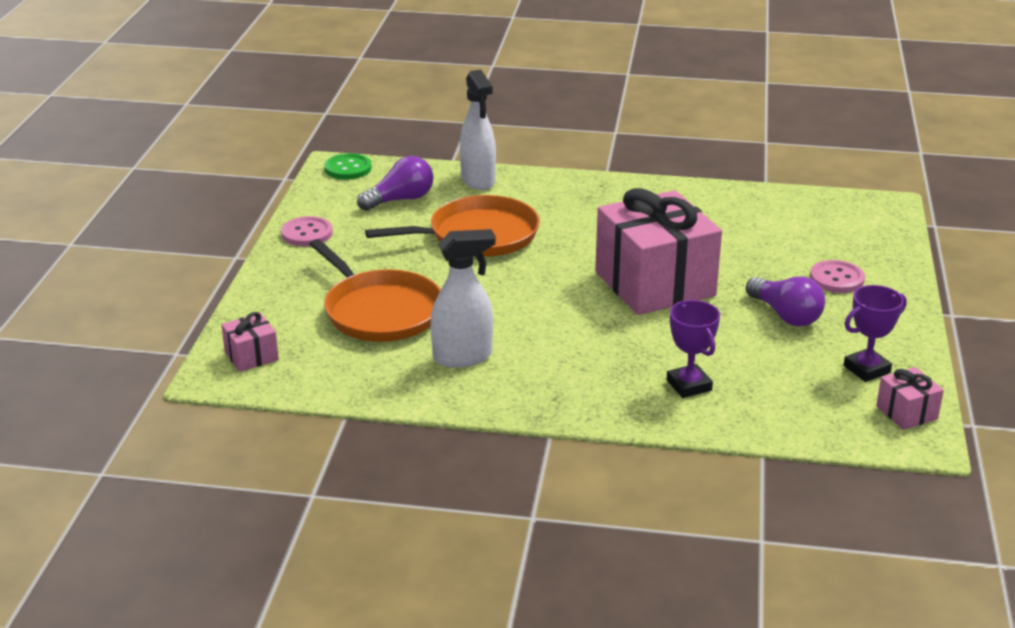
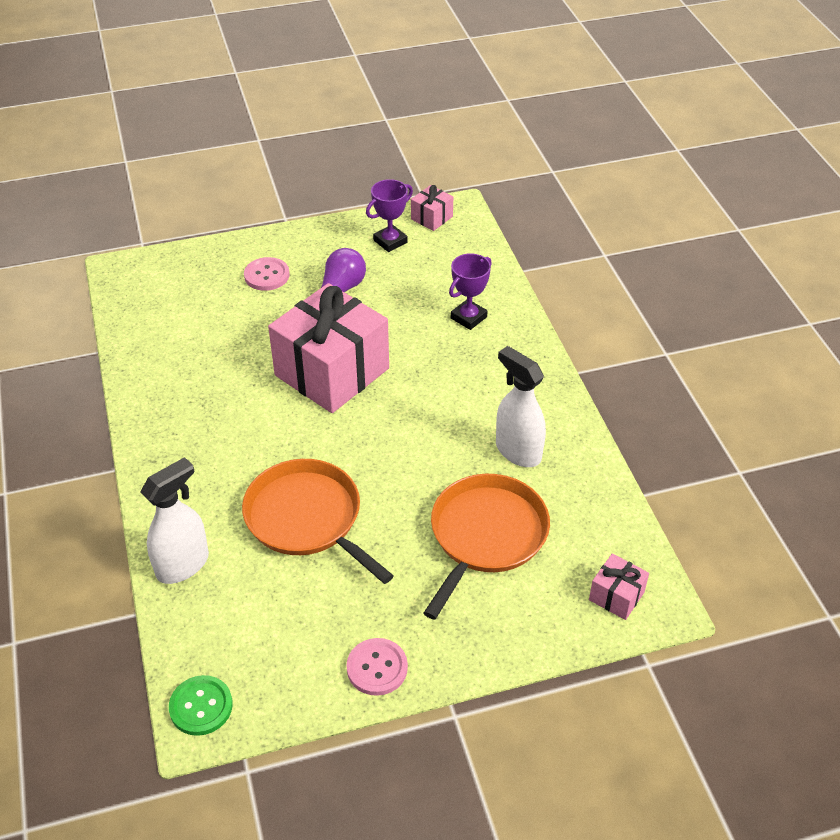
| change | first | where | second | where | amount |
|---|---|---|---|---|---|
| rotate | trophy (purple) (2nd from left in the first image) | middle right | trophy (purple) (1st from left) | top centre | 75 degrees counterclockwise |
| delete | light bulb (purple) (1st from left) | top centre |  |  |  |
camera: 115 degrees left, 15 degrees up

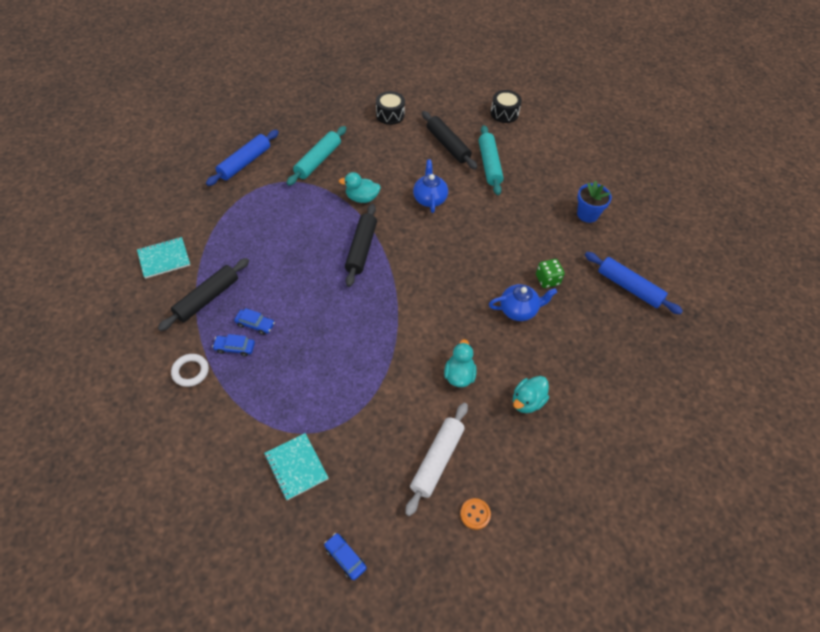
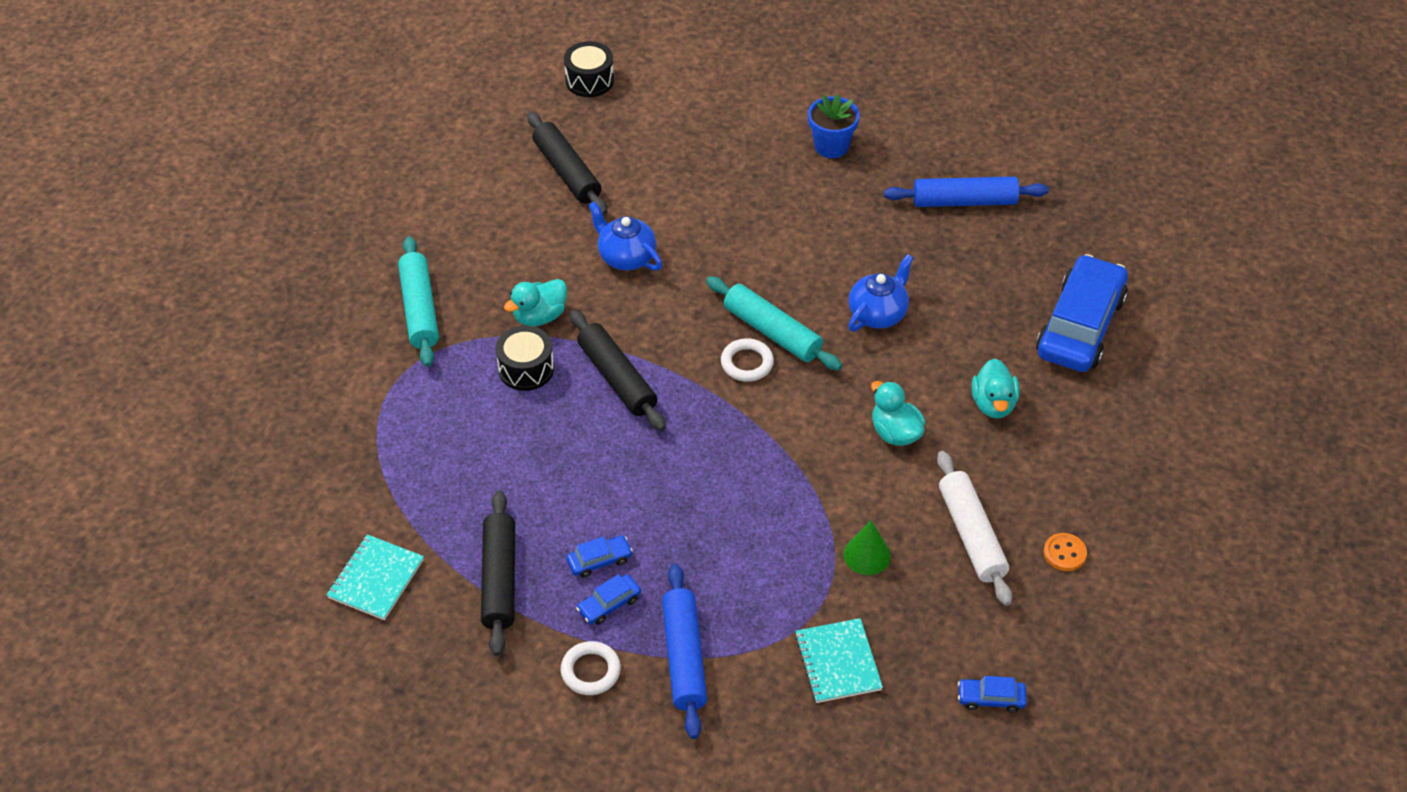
| change | first | where | second | where | amount |
|---|---|---|---|---|---|
| move | drum (black) (1st from left) | top centre |  | centre |  |
| rotate | rolling pin (black) (3rd from left in the first image) | top centre | rolling pin (black) (2nd from left) | top centre | 45 degrees clockwise |
| move | rolling pin (blue) (1st from left) | top left |  | bottom centre |  |
| move | rolling pin (turquoise) (2nd from left) | top centre |  | centre |  |
| insert |  |  | ring (white) (2nd from left) | centre |  |
| rotate | notebook (turquoise) (2nd from left) | bottom centre |  | bottom centre | 60 degrees clockwise |
| insert |  |  | cone (green) | bottom centre |  |
| insert |  |  | car (blue) (4th from left) | middle right |  |
| delete | dice (green) | middle right |  |  |  |
camera: 40 degrees left, 5 degrees down

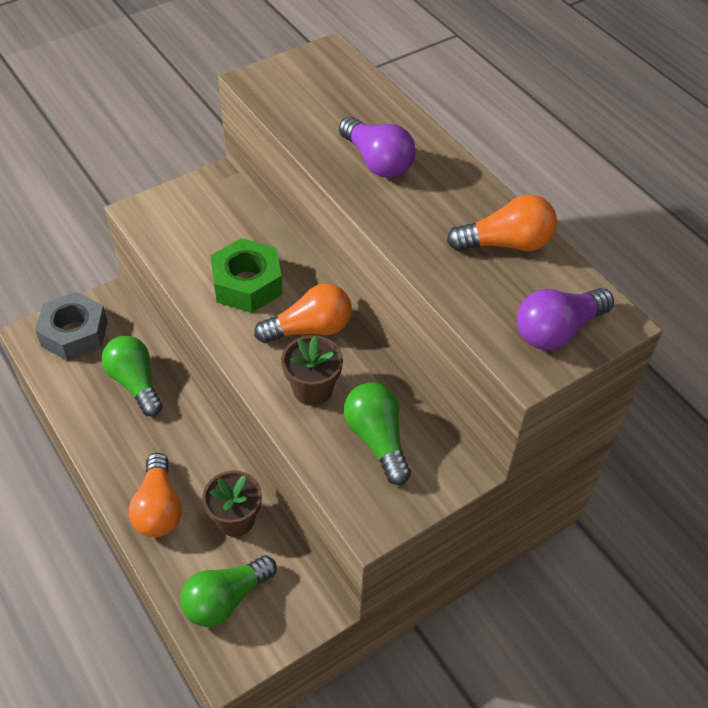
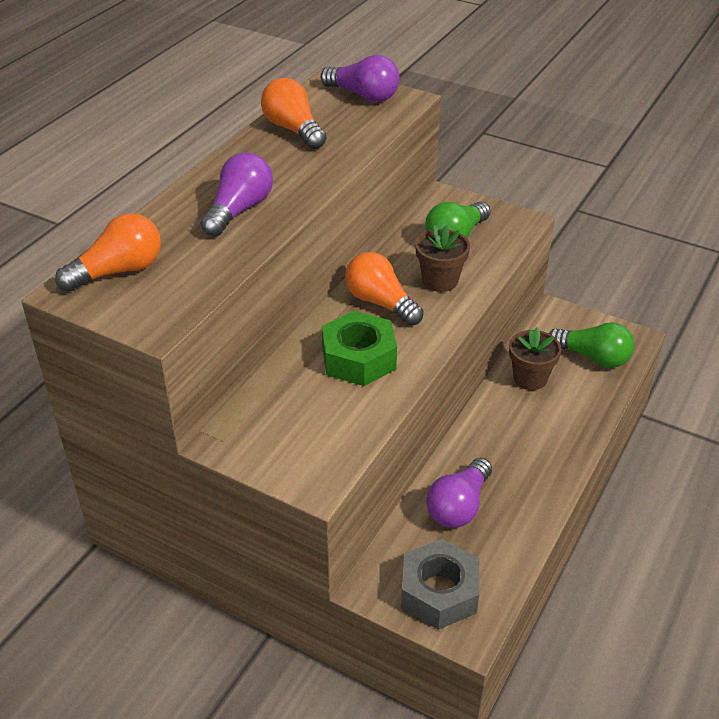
| change | first | where | second | where | amount |
|---|---|---|---|---|---|
| move | light bulb (orange) (1st from left) | bottom left |  | middle left |  |
| recolor | light bulb (green) (1st from left) | middle left | light bulb (purple) (3rd from left) | bottom centre |  |
camera: 115 degrees left, 10 degrees down

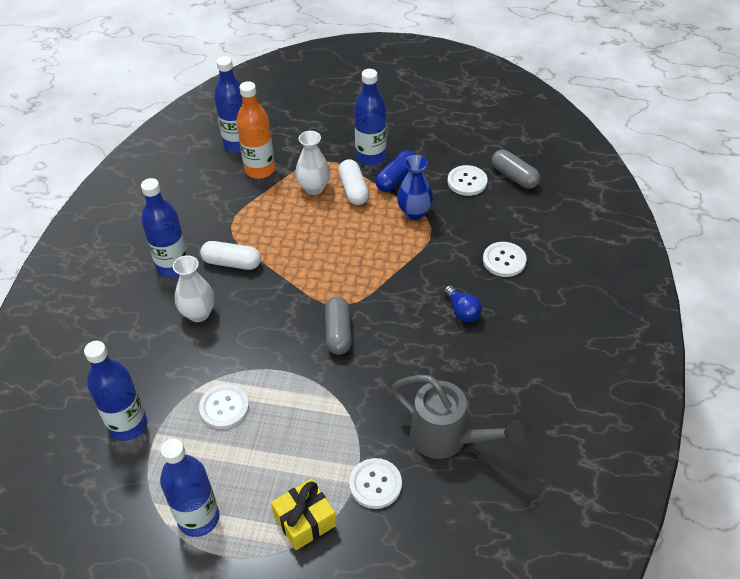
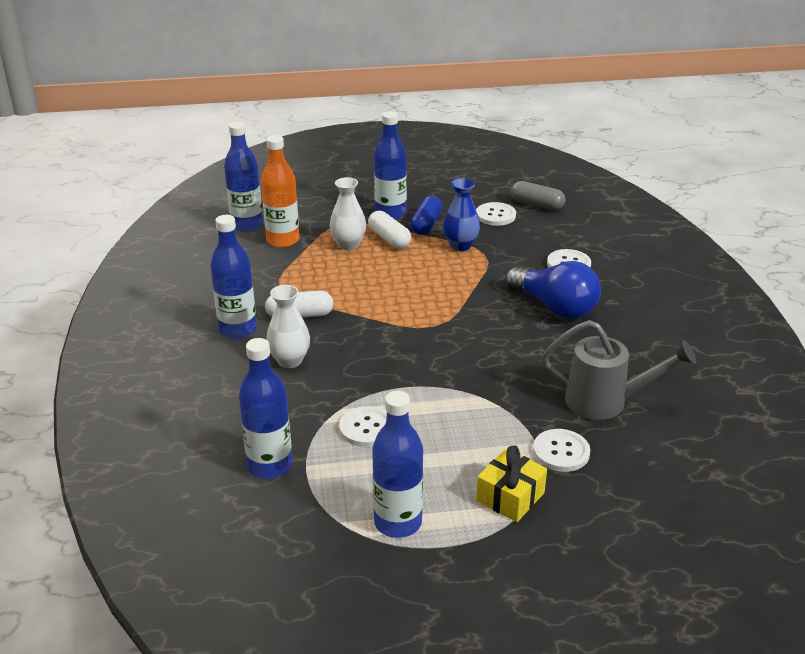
| change | first | where | second | where | amount |
|---|---|---|---|---|---|
| resize | light bulb (blue) | centre |  | middle right | x1.97 |
| delete | capsule (grey) (1st from left) | centre |  |  |  |
camera: 20 degrees left, 15 degrees down

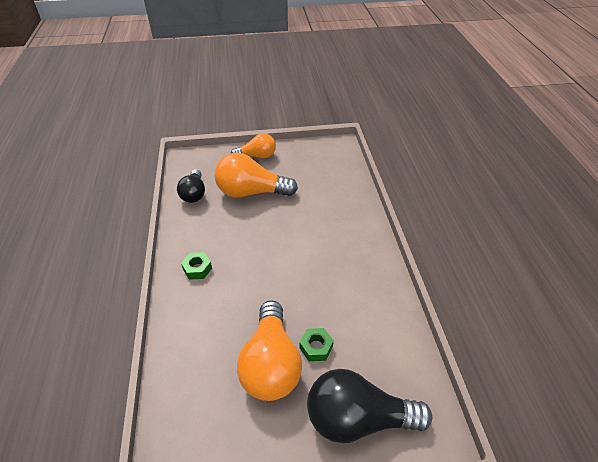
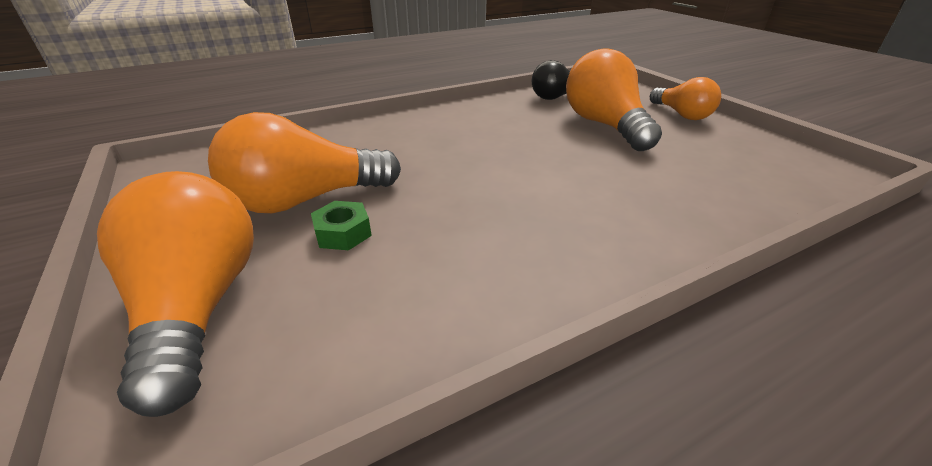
| change | first | where | second | where | amount |
|---|---|---|---|---|---|
| recolor | light bulb (black) (2nd from left) | bottom centre | light bulb (orange) (1st from left) | middle left |  |
| delete | nut (green) (1st from left) | middle left |  |  |  |
camera: 70 degrees right, 10 degrees down

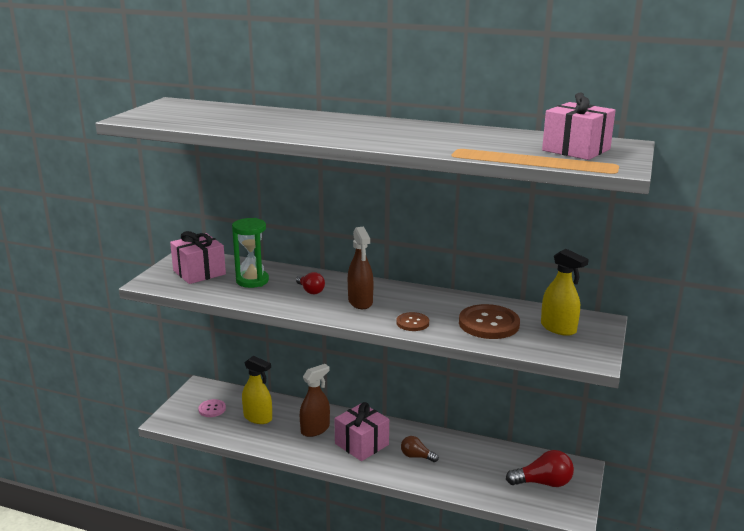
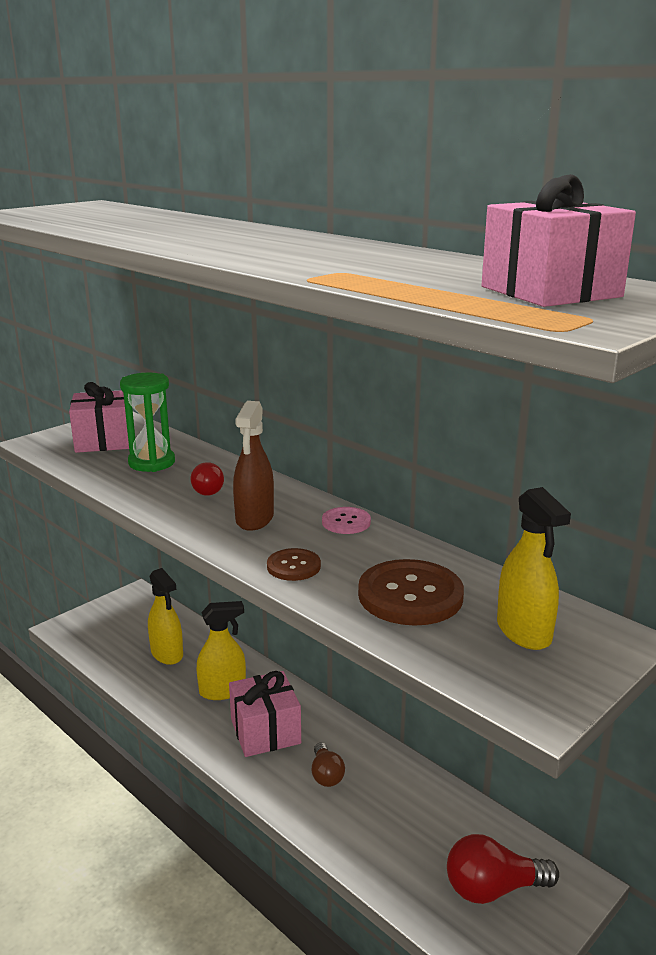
| change | first | where | second | where | amount |
|---|---|---|---|---|---|
| recolor | spray bottle (brown) (1st from left) | bottom centre | spray bottle (yellow) (2nd from left) | bottom centre |  |
| rotate | light bulb (brown) | bottom centre |  | bottom centre | 150 degrees counterclockwise |
| move | button (pink) | bottom left |  | centre |  |
| rotate | light bulb (red) (2nd from left) | bottom right |  | bottom right | 150 degrees clockwise |
camera: 25 degrees right, 0 degrees up

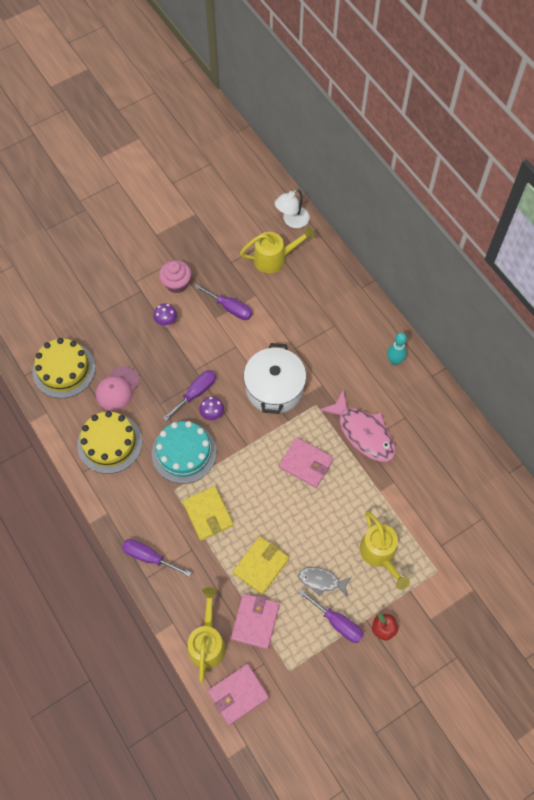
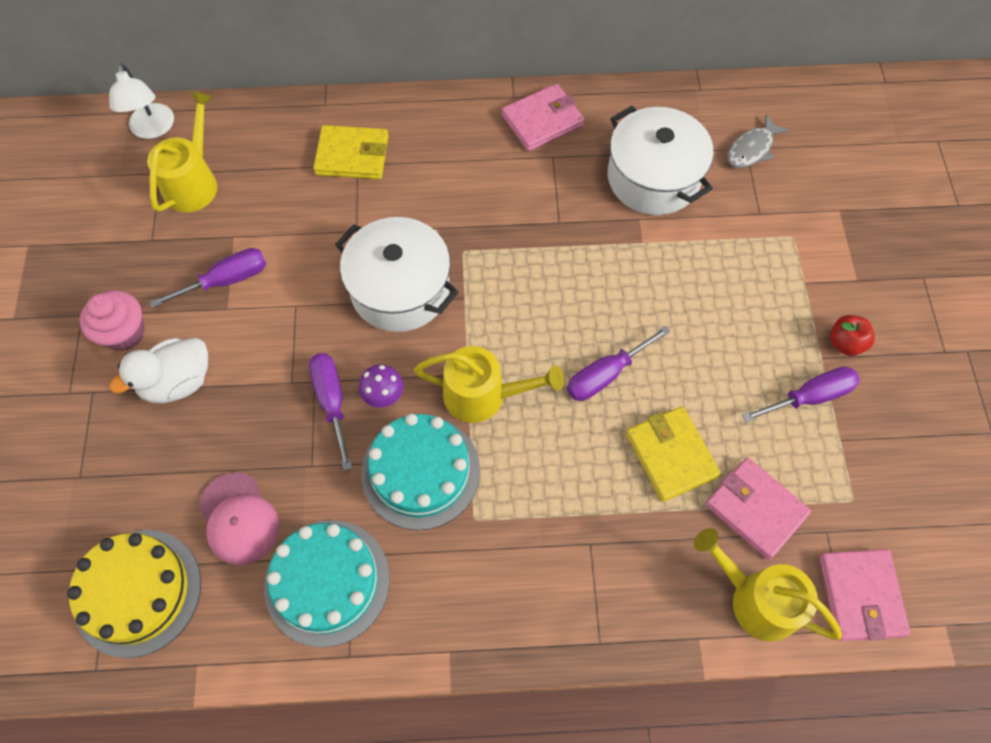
| change | first | where | second | where | amount |
|---|---|---|---|---|---|
| replace | mushroom (purple) (1st from left) | middle left | duck (white) | middle left |  |
| recolor | cake (yellow) (2nd from left) | middle left | cake (turquoise) (1st from left) | bottom left |  |
| move | wallet (yellow) (1st from left) | centre |  | top centre |  |
| move | watering can (yellow) (3rd from left in the first image) | bottom right | watering can (yellow) (2nd from left) | centre |  |
| move | wallet (pink) (3rd from left in the first image) | centre | wallet (pink) (1st from left) | top centre |  |
| move | screwdriver (purple) (1st from left in the first image) | bottom left | screwdriver (purple) (3rd from left) | centre |  |
| insert |  |  | pot (white) (2nd from left) | top right |  |
| move | fish (grey) | bottom centre |  | top right |  |
| delete | fish (pink) | middle right |  |  |  |
| delete | bowling pin (turquoise) | middle right |  |  |  |
camera: 60 degrees left, 0 degrees up

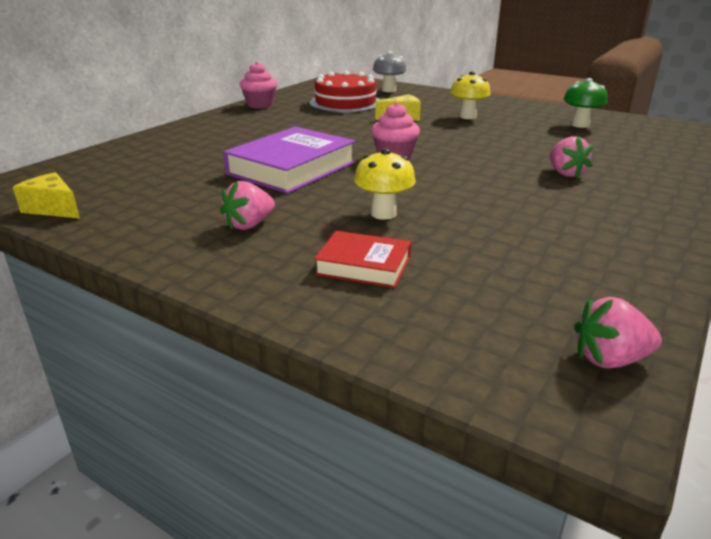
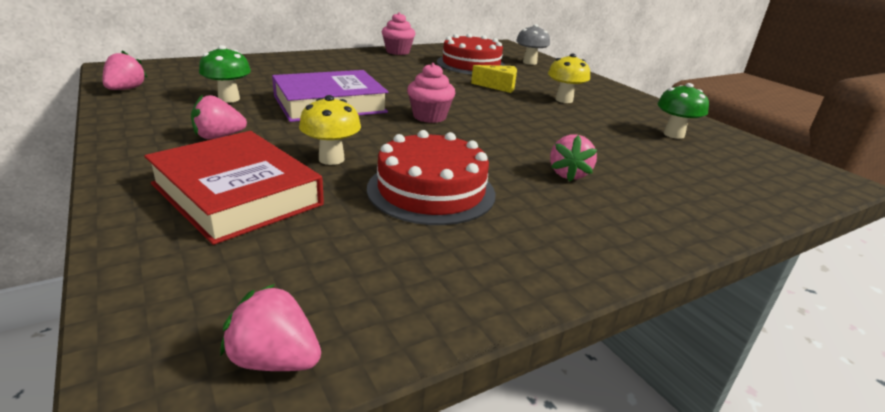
| change | first | where | second | where | amount |
|---|---|---|---|---|---|
| replace | cheese (yellow) (1st from left) | middle left | strawberry (pink) (1st from left) | top left |  |
| resize | book (red) | centre |  | middle left | x1.81 |
| insert |  |  | mushroom (green) (1st from left) | top left |  |
| insert |  |  | cake (red) (1st from left) | centre |  |
camera: 25 degrees right, 0 degrees up

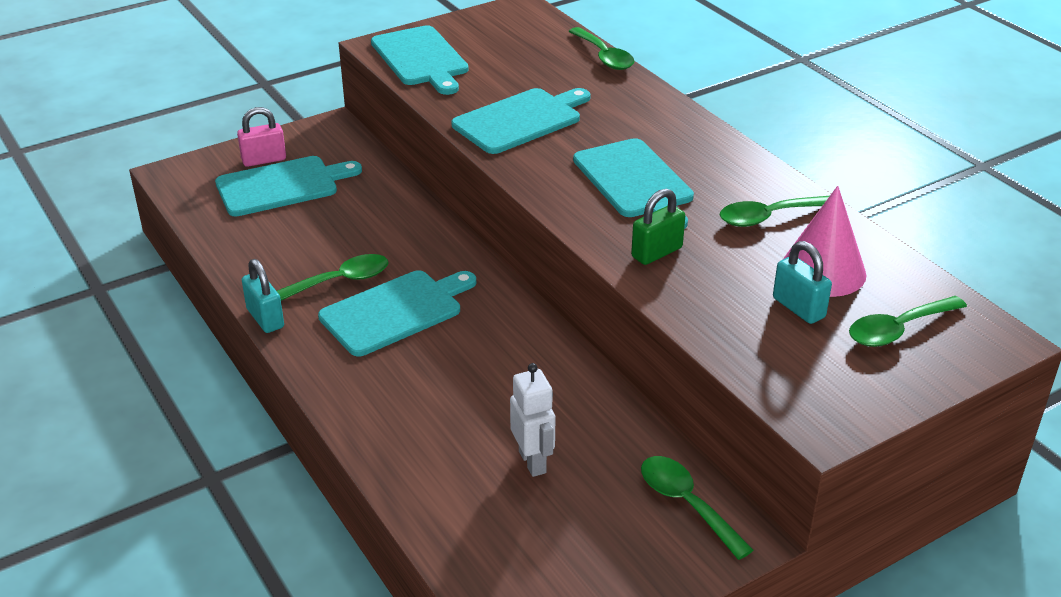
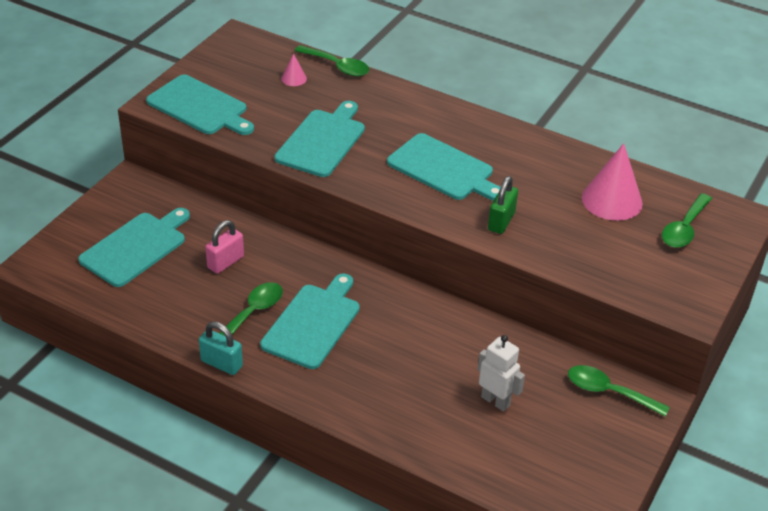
| change | first | where | second | where | amount |
|---|---|---|---|---|---|
| move | padlock (pink) | top left |  | middle left |  |
| insert |  |  | cone (pink) (1st from left) | top centre |  |
| delete | spoon (green) (4th from left) | middle right |  |  |  |
| delete | padlock (turquoise) (2nd from left) | middle right |  |  |  |
camera: 30 degrees left, 5 degrees up

